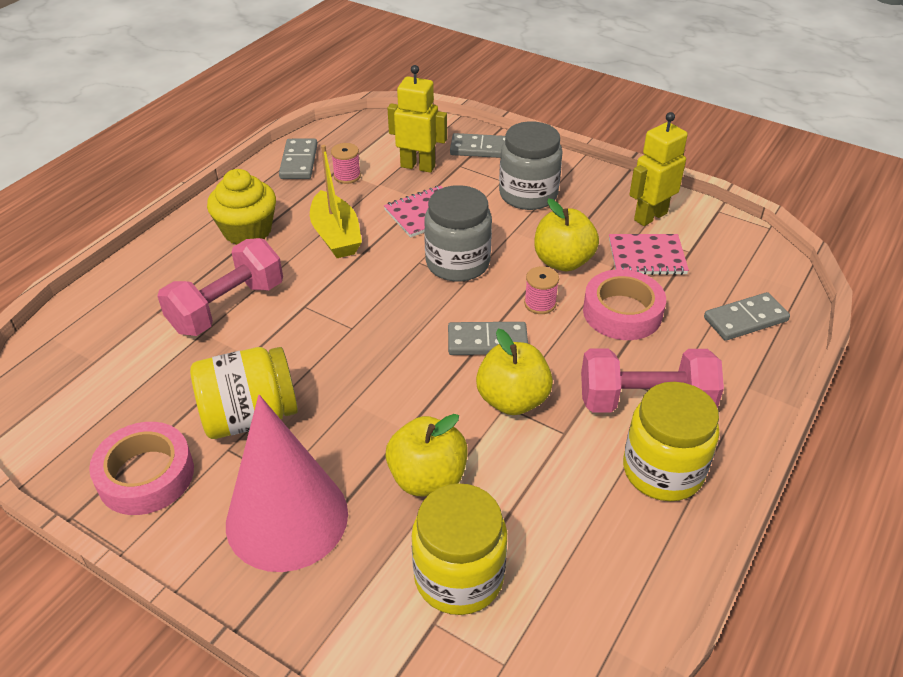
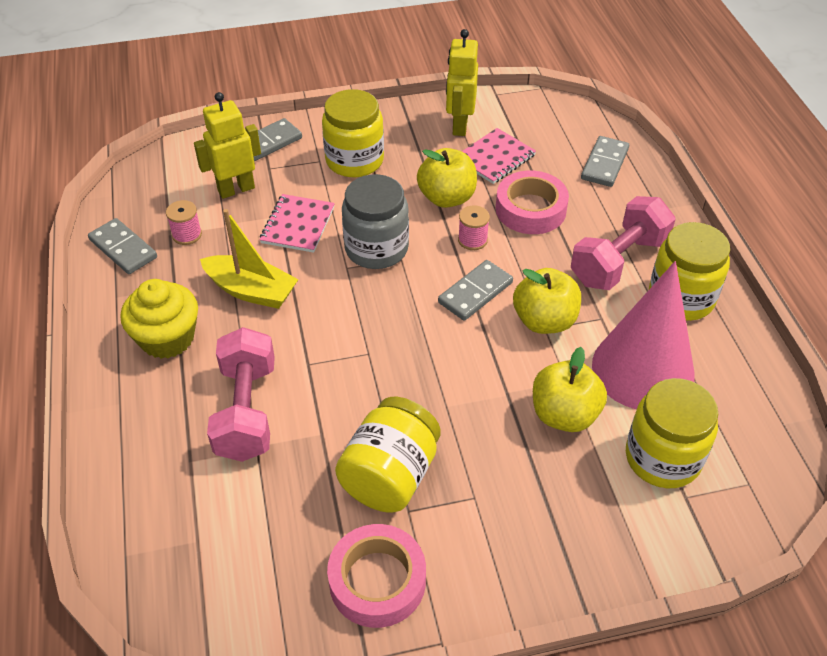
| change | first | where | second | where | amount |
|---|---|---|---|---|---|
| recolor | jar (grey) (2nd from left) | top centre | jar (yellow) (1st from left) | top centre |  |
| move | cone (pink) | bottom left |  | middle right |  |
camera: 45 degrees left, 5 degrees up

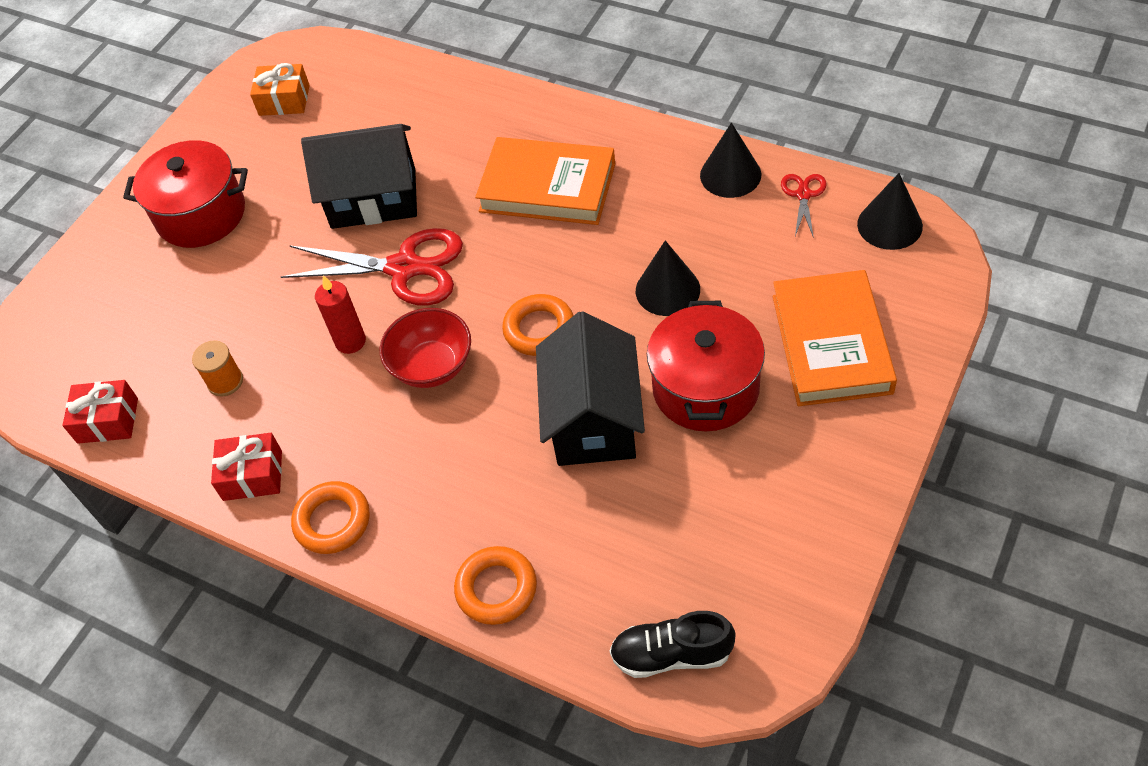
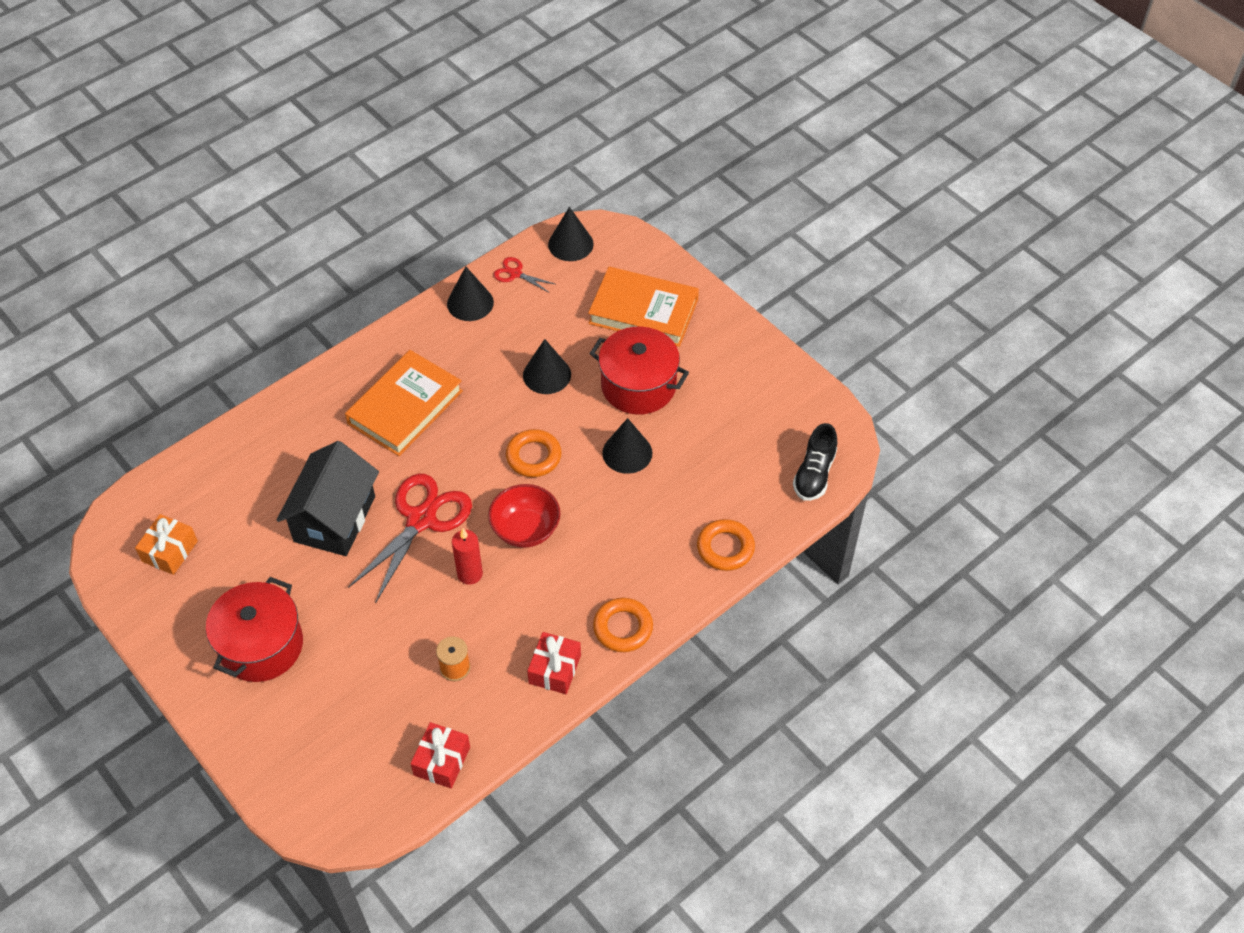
| change | first | where | second | where | amount |
|---|---|---|---|---|---|
| replace | house (black) (2nd from left) | centre | cone (black) (4th from left) | centre |  |
camera: 75 degrees left, 0 degrees up

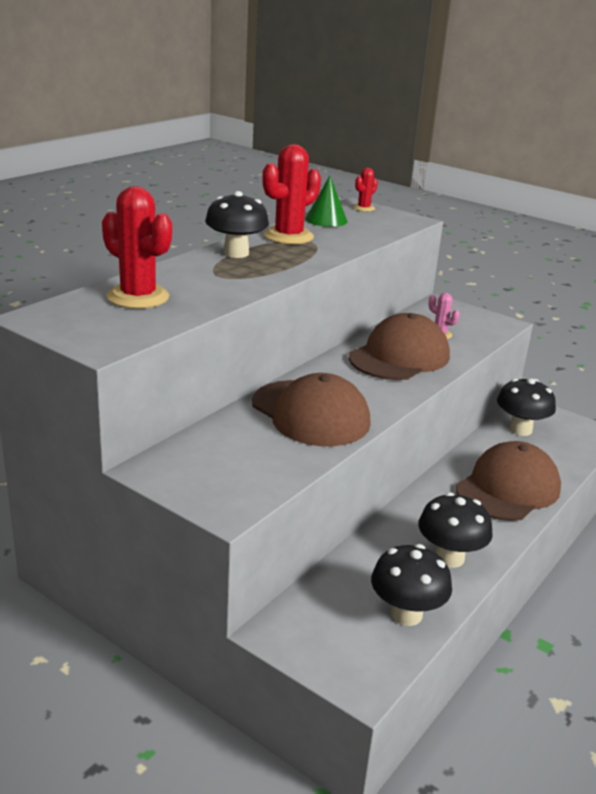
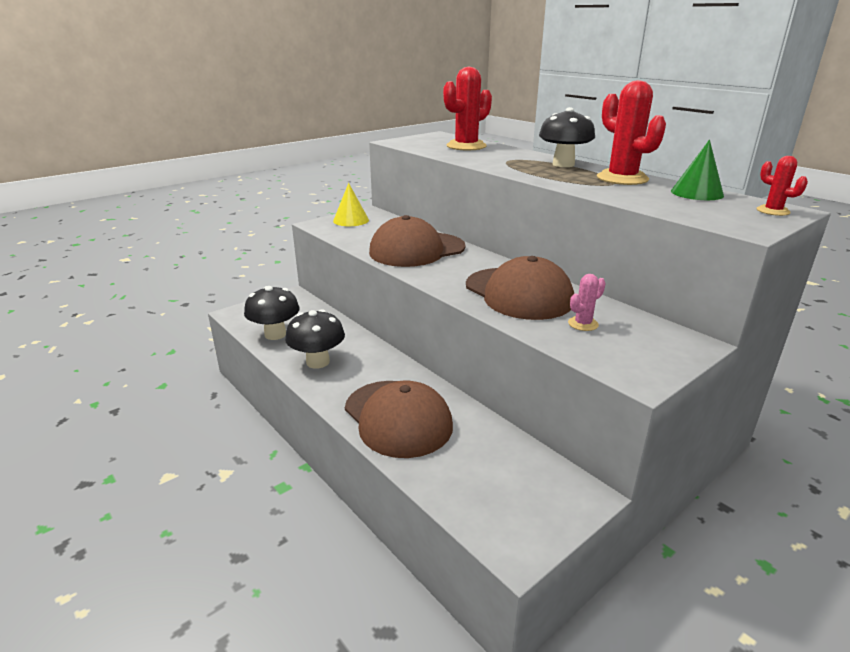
| change | first | where | second | where | amount |
|---|---|---|---|---|---|
| insert |  |  | cone (yellow) | top centre |  |
| delete | mushroom (black) (4th from left) | middle right |  |  |  |
camera: 105 degrees right, 0 degrees up

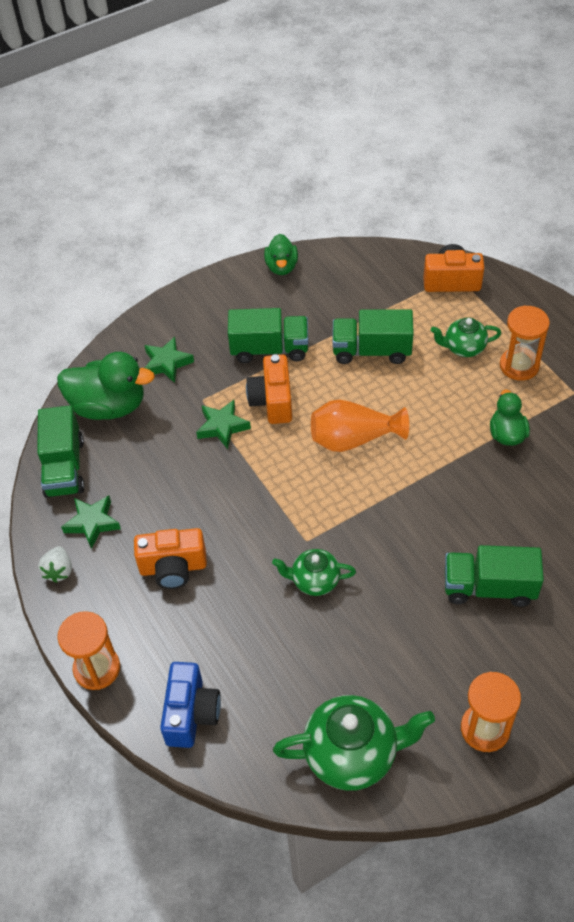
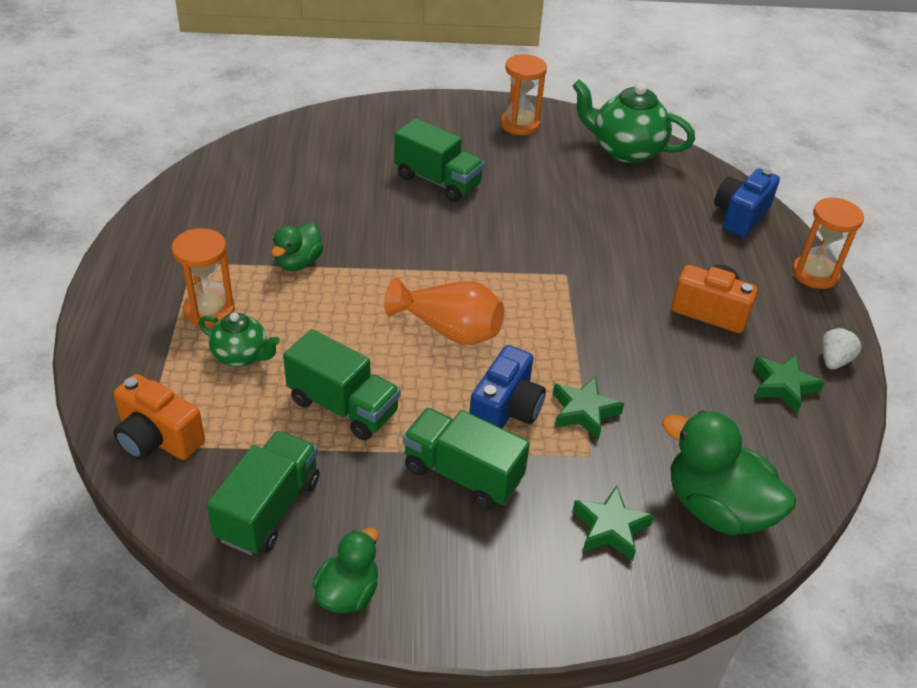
| change | first | where | second | where | amount |
|---|---|---|---|---|---|
| move | truck (green) (1st from left) | middle left |  | bottom left |  |
| recolor | camera (orange) (2nd from left) | centre | camera (blue) (1st from left) | centre |  |
| delete | teapot (green) (1st from left) | centre |  |  |  |
camera: 155 degrees left, 10 degrees down

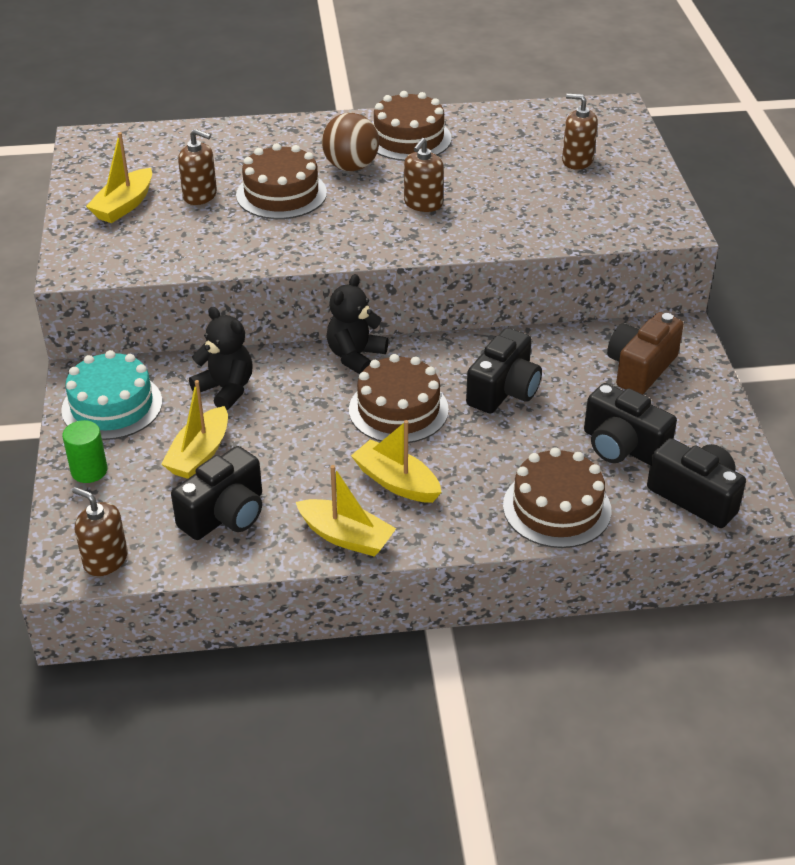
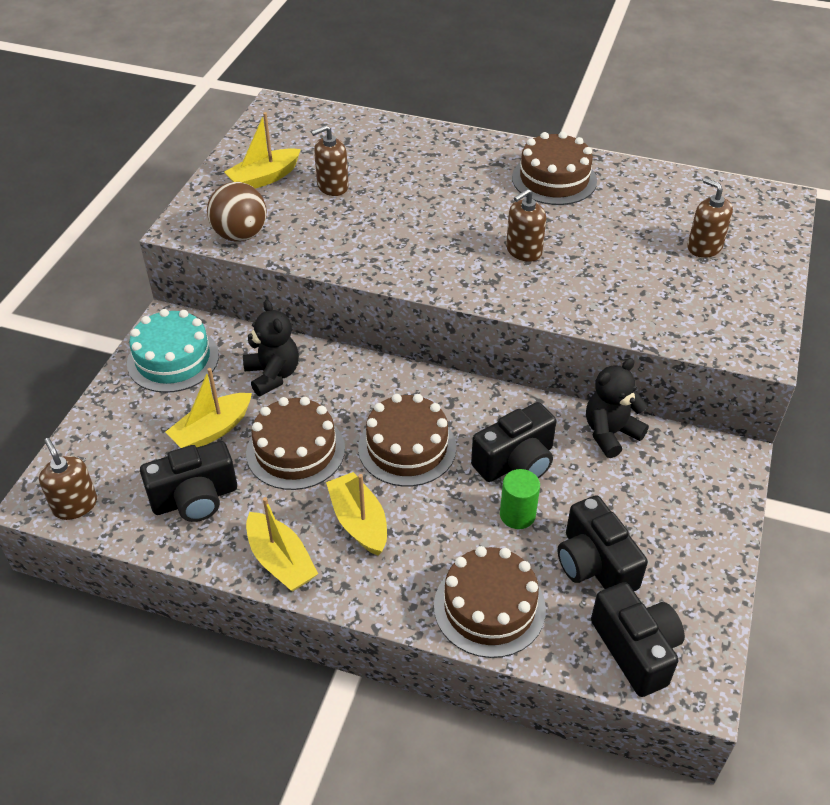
| change | first | where | second | where | amount |
|---|---|---|---|---|---|
| move | ball (brown) | top centre |  | top left |  |
| move | cake (brown) (1st from left) | top centre |  | centre |  |
| rotate | soap dispenser (brown) (2nd from left) | top left |  | top centre | 105 degrees clockwise |
| move | cylinder (green) | middle left |  | centre |  |
| move | teddy bear (black) (2nd from left) | centre |  | middle right |  |
| delete | camera (brown) | middle right |  |  |  |
camera: 25 degrees right, 5 degrees up

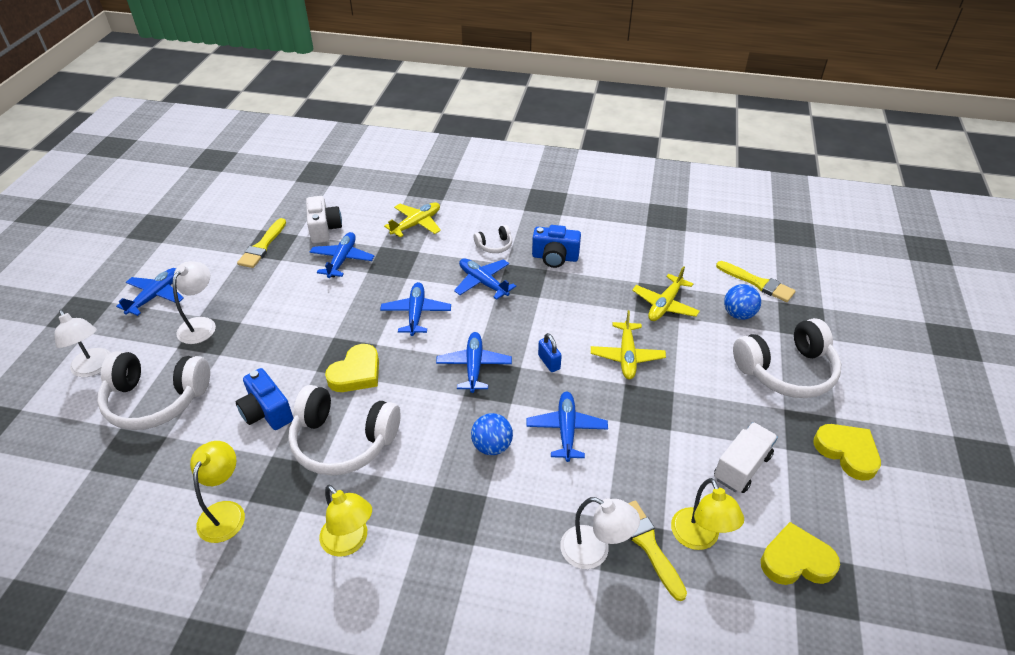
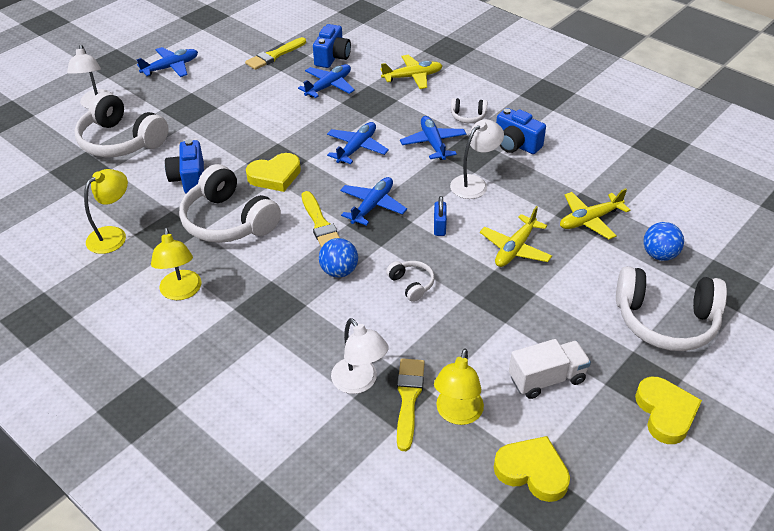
| change | first | where | second | where | amount |
|---|---|---|---|---|---|
| move | brush (yellow) (3rd from left in the first image) | middle right | brush (yellow) (2nd from left) | centre |  |
| recolor | camera (white) | middle left | camera (blue) (2nd from left) | top centre |  |
| replace | plane (blue) (6th from left) | centre | headphones (white) (3rd from left) | centre |  |
| move | lamp (white) (2nd from left in the first image) | middle left | lamp (white) (3rd from left) | top centre |  |
camera: 30 degrees right, 0 degrees up

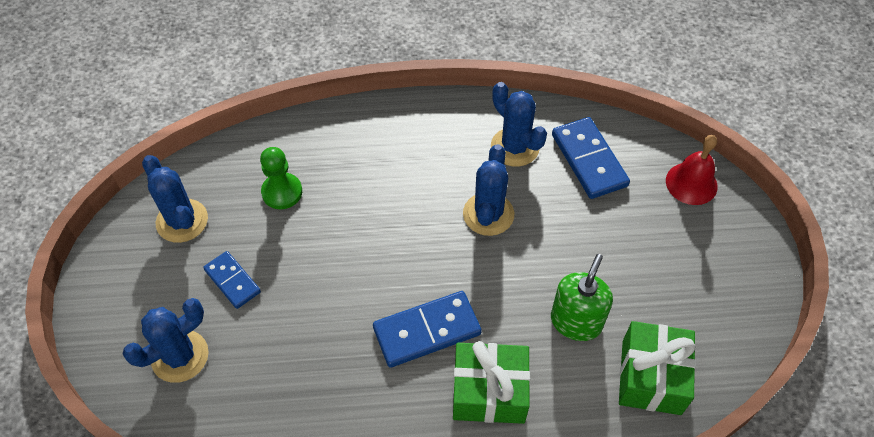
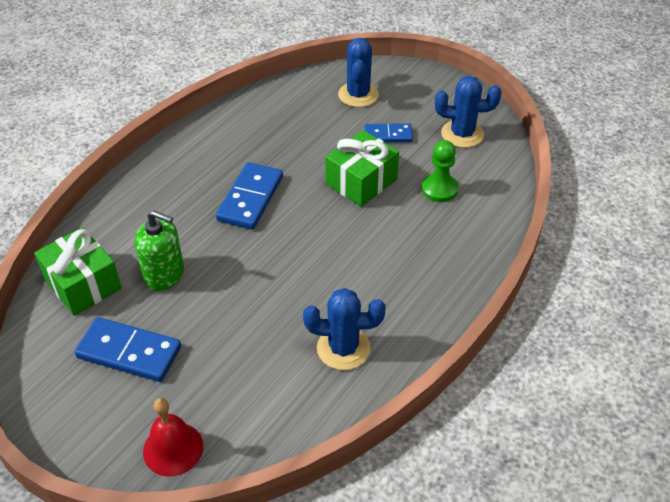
| change | first | where | second | where | amount |
|---|---|---|---|---|---|
| move | domino (blue) (3rd from left in the first image) | middle right | domino (blue) (1st from left) | bottom left |  |
| rotate | soap dispenser (green) | bottom centre |  | middle left | 45 degrees counterclockwise |
| move | gift (green) (1st from left in the first image) | bottom centre | gift (green) (2nd from left) | centre |  |
| delete | cactus (blue) (3rd from left) | centre |  |  |  |
camera: 130 degrees right, 10 degrees down

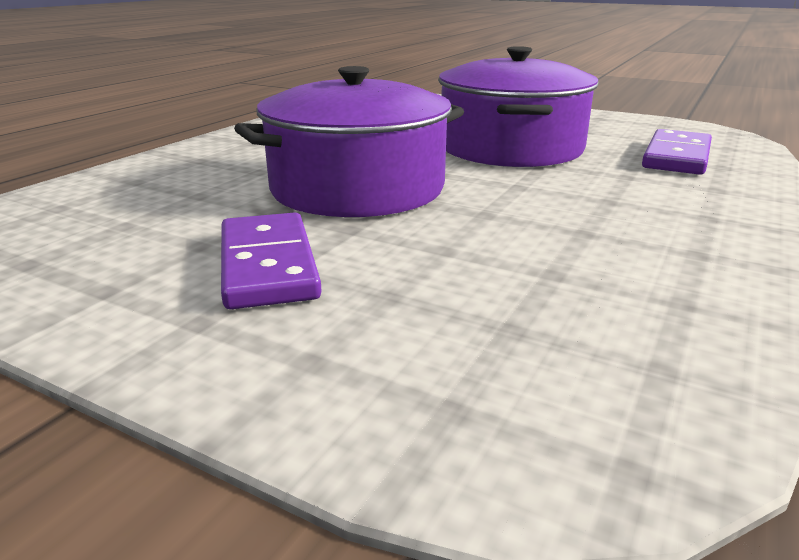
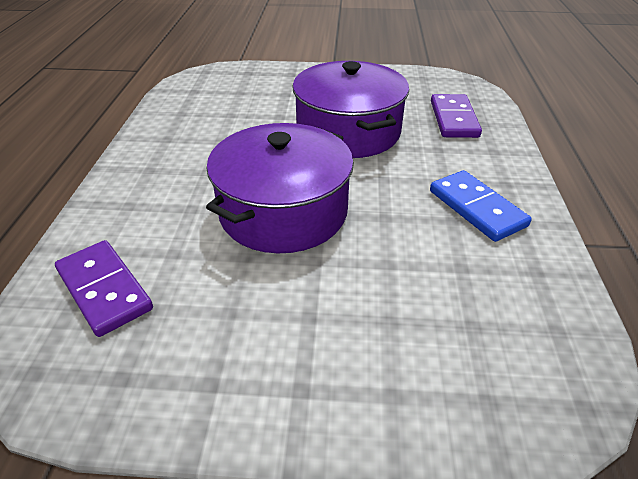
| change | first | where | second | where | amount |
|---|---|---|---|---|---|
| move | domino (purple) (1st from left) | centre |  | middle left |  |
| insert |  |  | domino (blue) | middle right |  |
camera: 25 degrees left, 15 degrees up

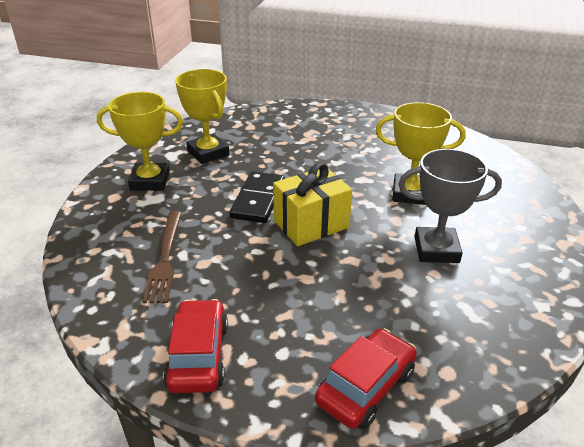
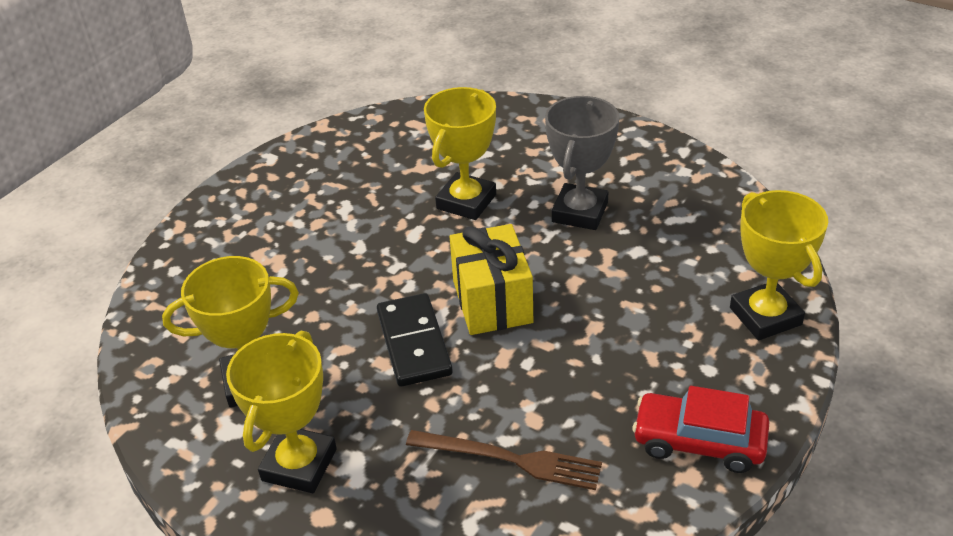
| change | first | where | second | where | amount |
|---|---|---|---|---|---|
| rotate | domino (black) | centre |  | centre | 45 degrees clockwise |
| replace | car (red) (2nd from left) | bottom centre | trophy (yellow) (4th from left) | middle right |  |
camera: 70 degrees left, 5 degrees up

